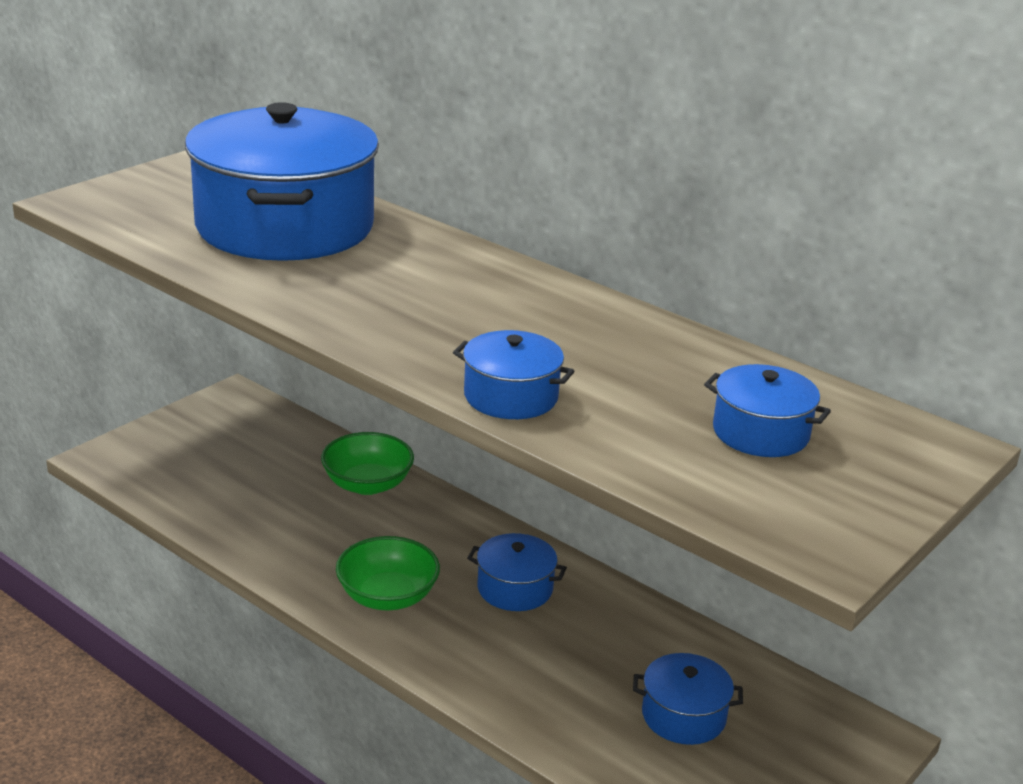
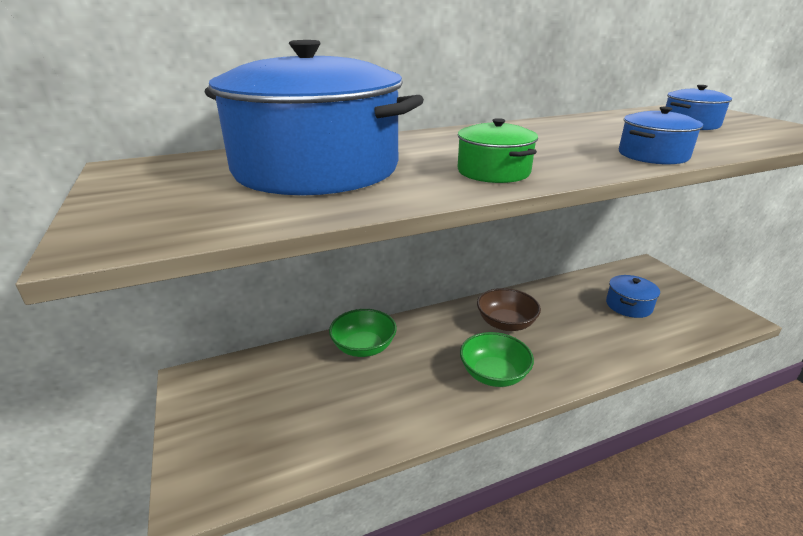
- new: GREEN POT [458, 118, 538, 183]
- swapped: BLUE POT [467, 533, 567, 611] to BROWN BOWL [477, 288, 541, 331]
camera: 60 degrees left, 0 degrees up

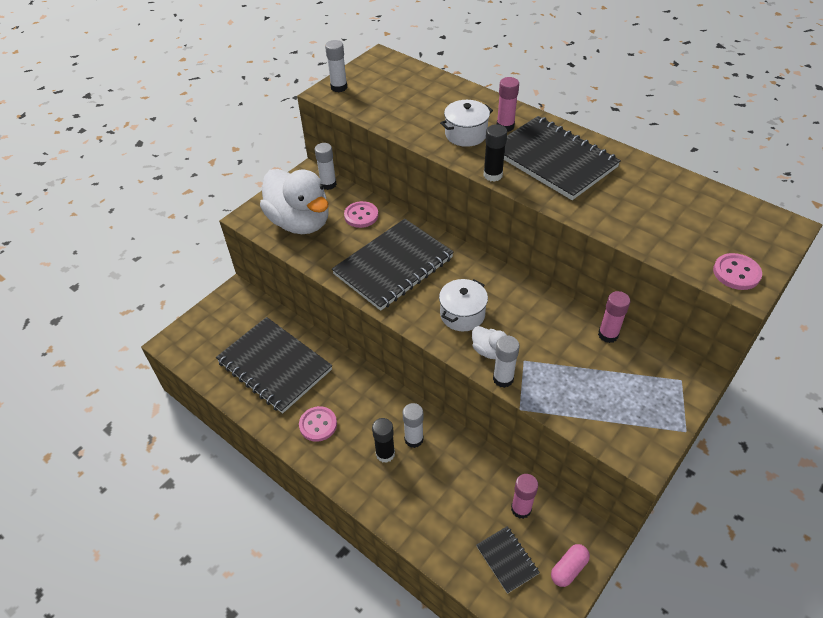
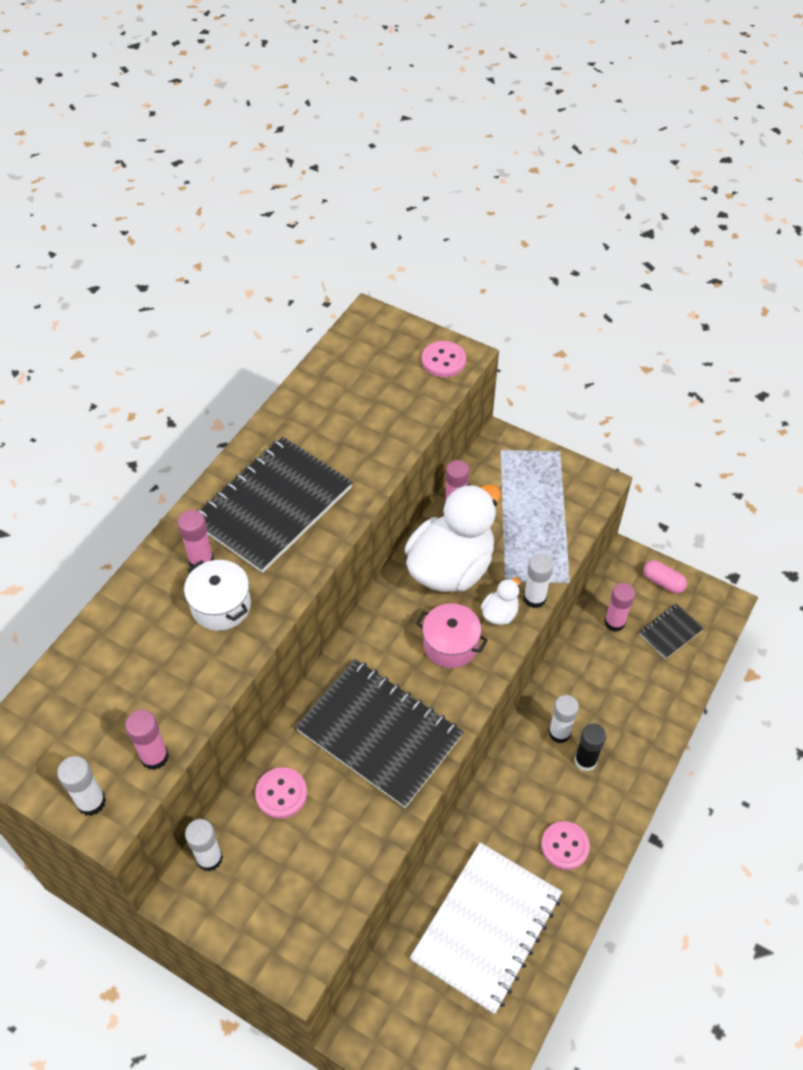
- new: PINK GLUE STICK [125, 710, 169, 770]
- shifted: WHITE DUCK [260, 169, 329, 234] to [405, 484, 501, 592]
- repainted: BLACK NOTEBOOK [216, 317, 332, 413] to WHITE NOTEBOOK [410, 842, 562, 1014]
- repainted: WHITE POT [439, 279, 488, 331] to PINK POT [416, 603, 488, 668]
- gone: BLACK GLUE STICK [483, 124, 507, 182]
camera: 100 degrees left, 5 degrees up

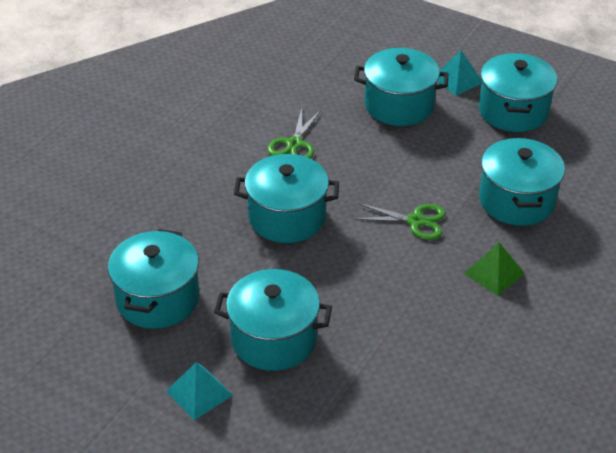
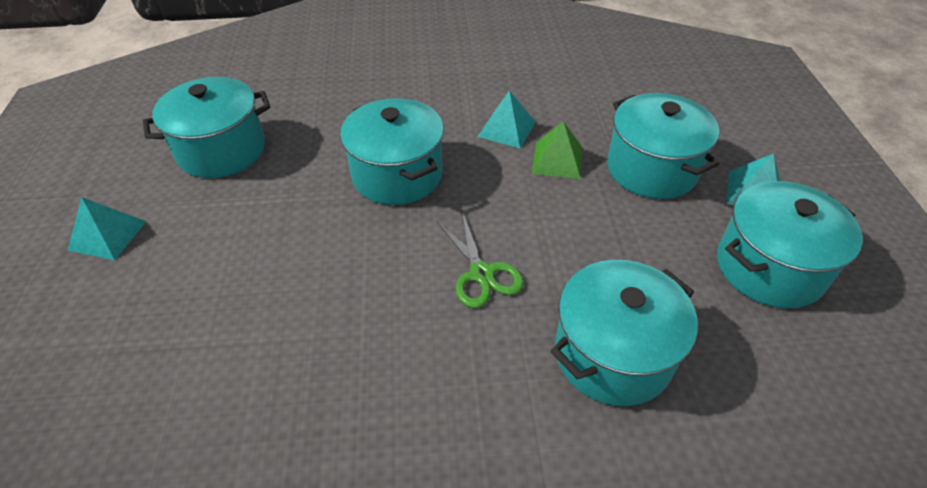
- swapped: GREEN SCISSORS [267, 108, 321, 159] to TURQUOISE PYRAMID [477, 90, 536, 148]
- shifted: GREEN PYRAMID [464, 242, 525, 296] to [532, 121, 583, 179]
- gone: TURQUOISE POT [214, 269, 332, 371]
camera: 55 degrees right, 5 degrees up

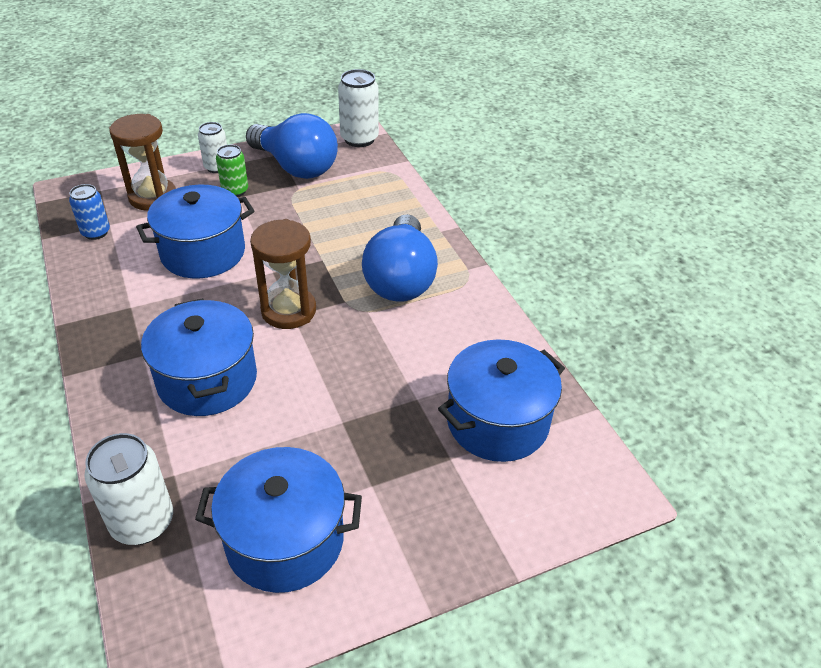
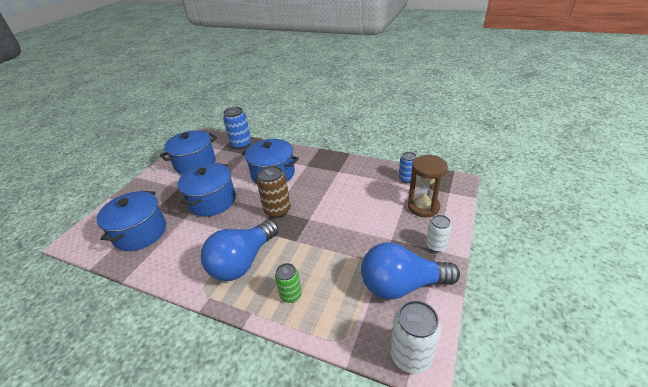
- shifted: BLUE POT [136, 185, 255, 279] to [178, 163, 236, 217]
- rotated: BLUE LIGHT BULB [362, 214, 438, 302] = [201, 220, 279, 281] 105 degrees counterclockwise
- repainted: WHITE CAN [84, 433, 173, 545] to BLUE CAN [223, 107, 251, 149]
- swapped: BROWN HOURGLASS [250, 219, 316, 329] to BROWN CAN [257, 166, 291, 218]
- shifted: GREEN CAN [216, 145, 248, 197] to [275, 263, 302, 303]
camera: 140 degrees right, 5 degrees down

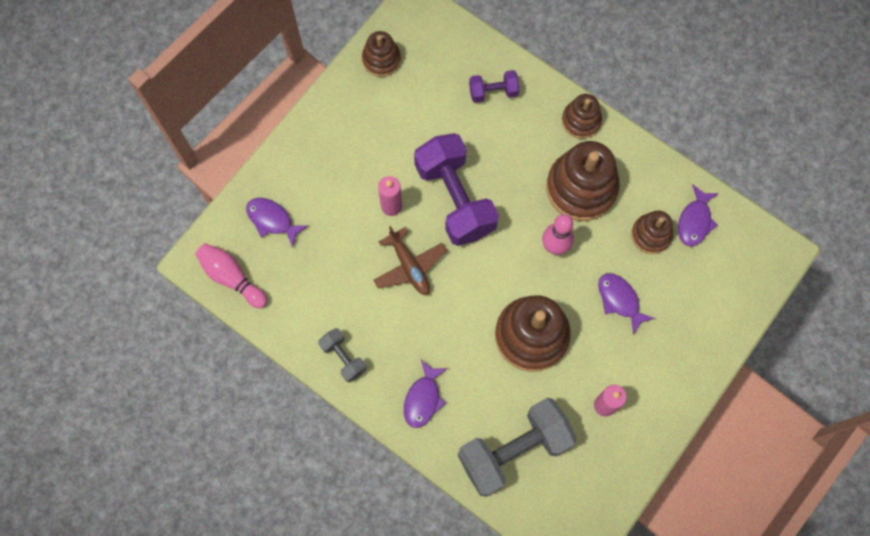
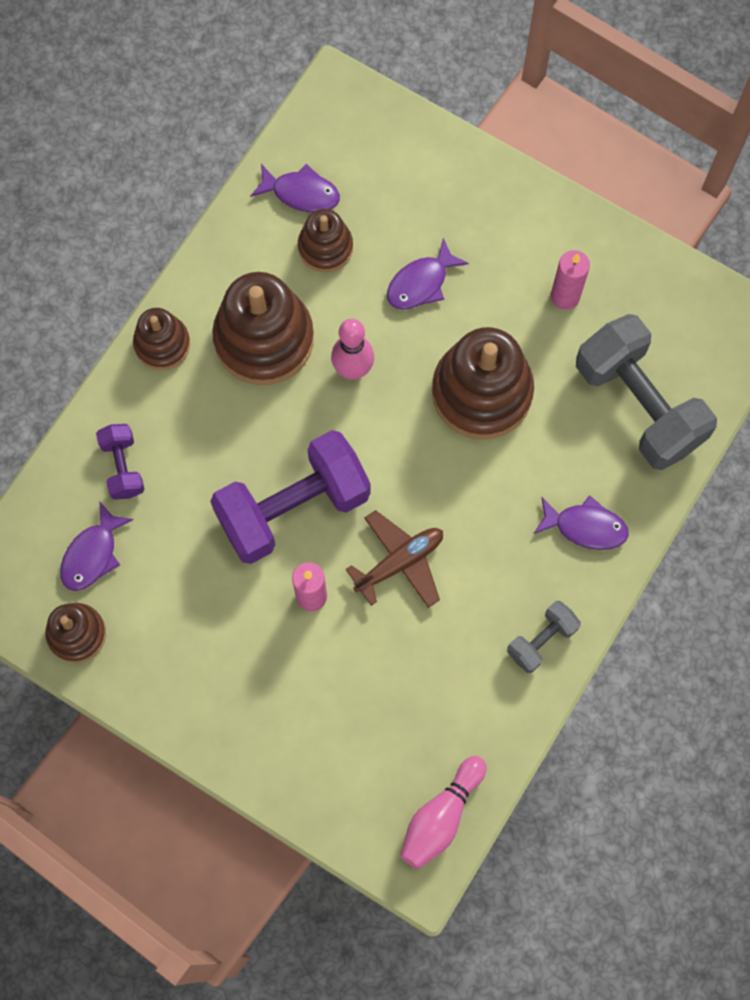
- shifted: PURPLE FISH [246, 198, 309, 248] to [60, 501, 134, 591]
camera: 95 degrees left, 0 degrees up

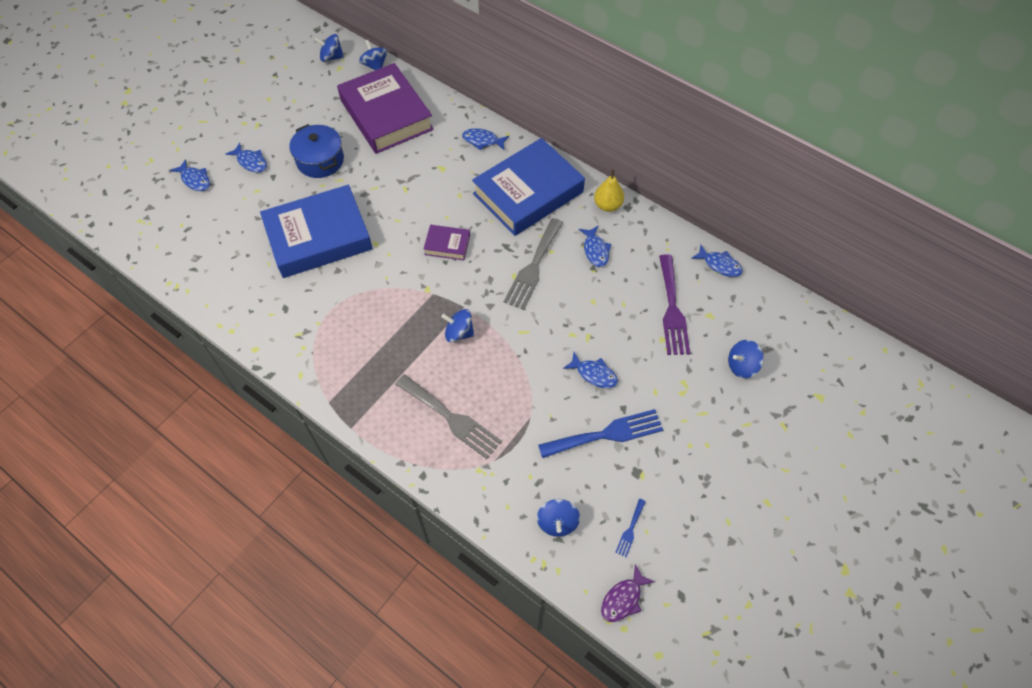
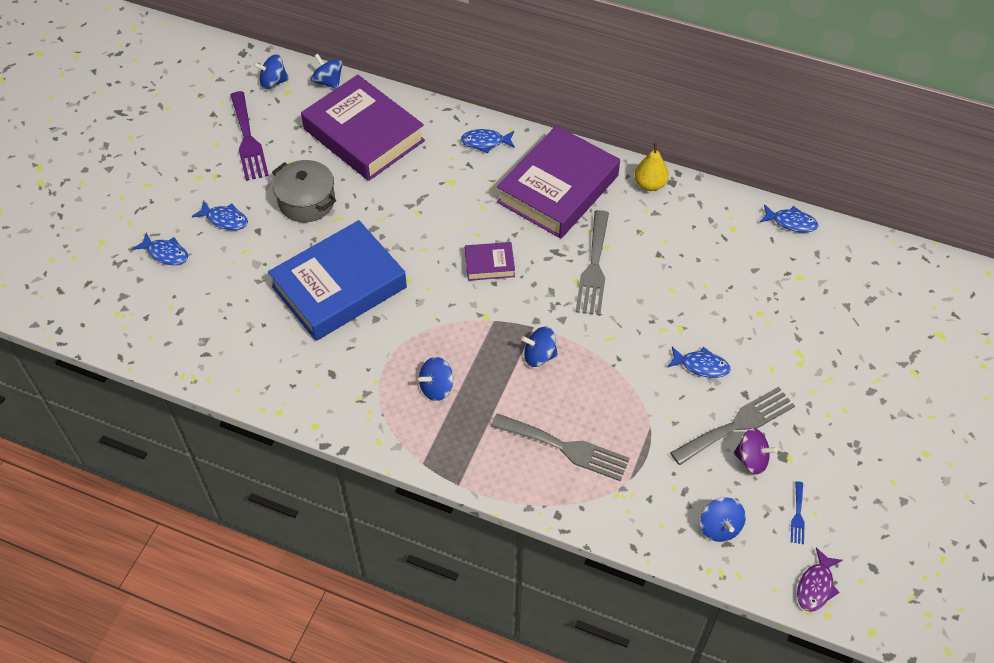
- shifted: PURPLE FORK [659, 254, 690, 355] to [231, 91, 269, 181]
- repainted: BLUE POT [289, 124, 344, 178] to GREY POT [272, 160, 336, 222]
- shifted: BLUE SPINNING TOP [728, 340, 764, 378] to [418, 357, 453, 401]
- repainted: BLUE BOOK [472, 138, 585, 236] to PURPLE BOOK [497, 125, 620, 239]
- repainted: BLUE FORK [538, 409, 663, 458] to GREY FORK [670, 387, 795, 465]
- new: PURPLE SPINNING TOP [733, 428, 777, 474]
- gone: BLUE FISH [579, 225, 611, 267]
camera: 15 degrees left, 5 degrees down

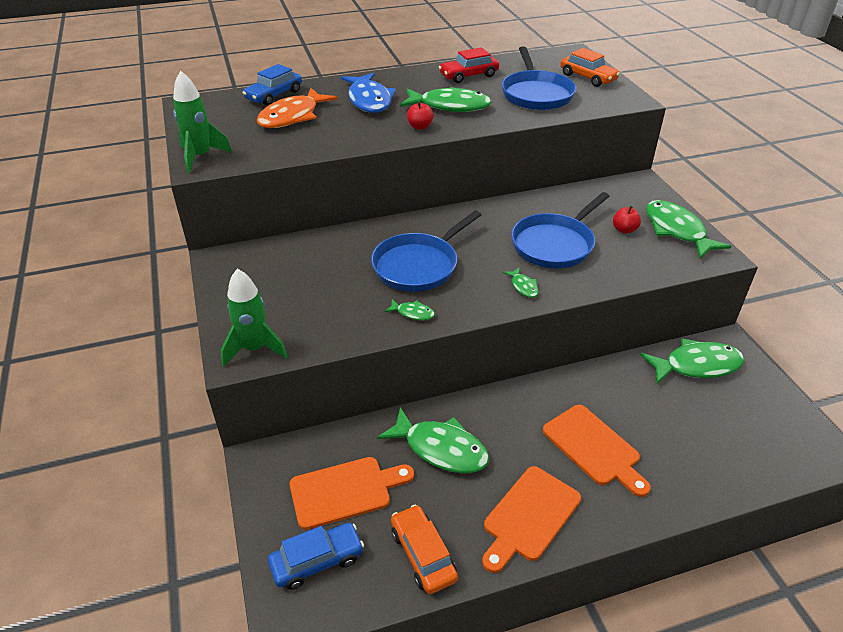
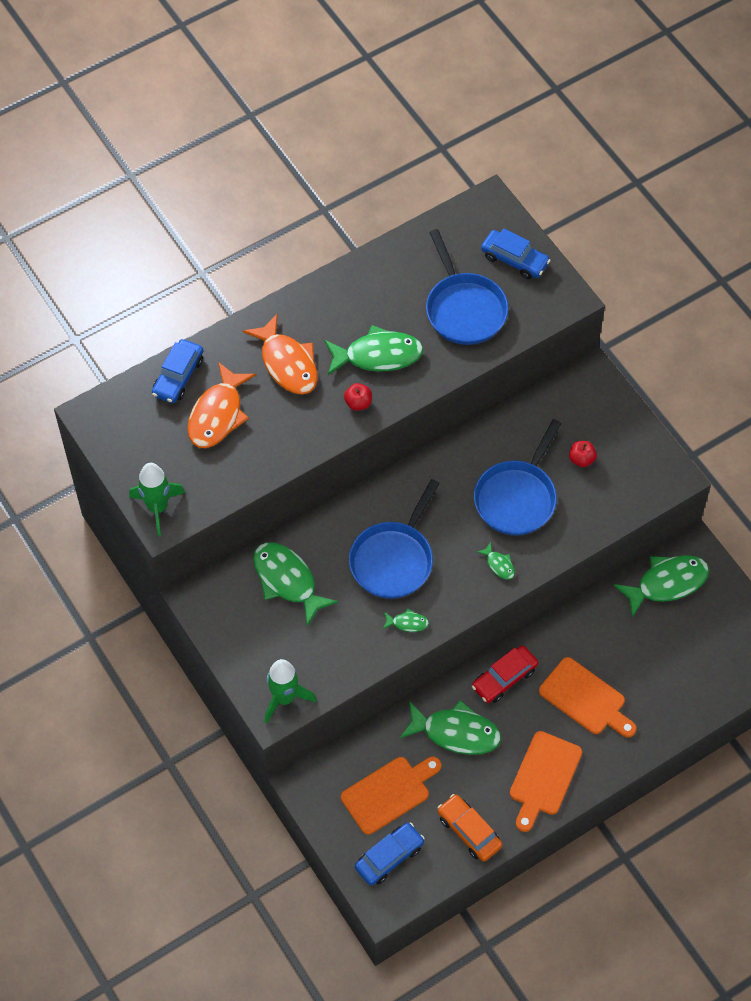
- repainted: BLUE FISH [341, 73, 396, 113] to ORANGE FISH [243, 314, 317, 395]
- shifted: GREEN FISH [646, 200, 731, 259] to [253, 543, 339, 626]
- shifted: RED CAR [439, 47, 499, 83] to [472, 645, 538, 703]
- repainted: ORANGE CAR [560, 48, 620, 87] to BLUE CAR [481, 228, 551, 279]
camera: 15 degrees left, 20 degrees up

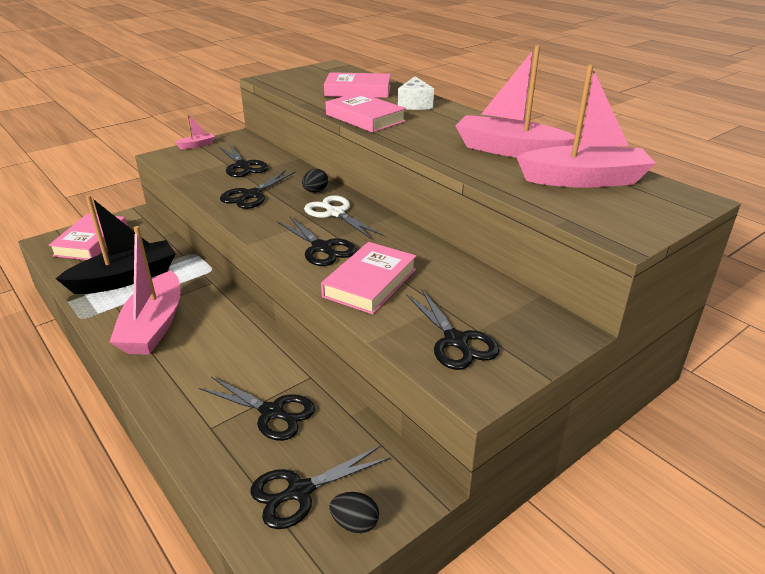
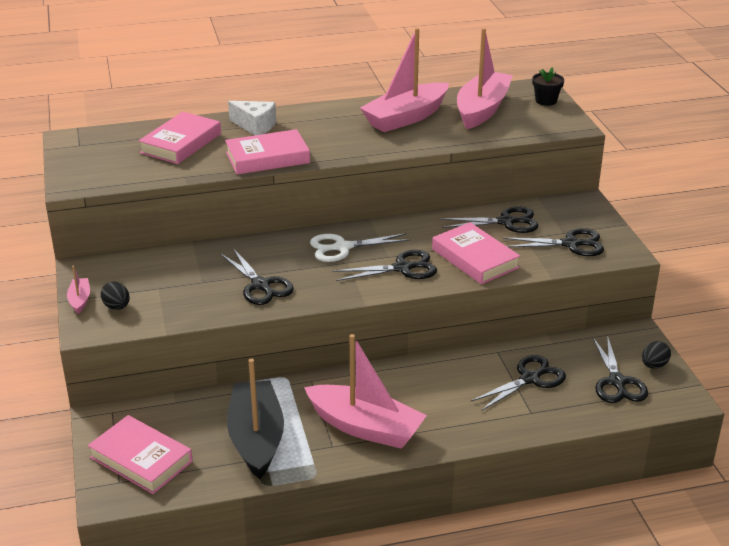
- shifted: BLACK EGG [302, 169, 328, 193] to [101, 282, 130, 310]
- shifted: BLACK SCISSORS [219, 144, 268, 177] to [440, 206, 539, 233]
- new: BLACK FLOWER POT [532, 67, 564, 106]
camera: 65 degrees left, 0 degrees up

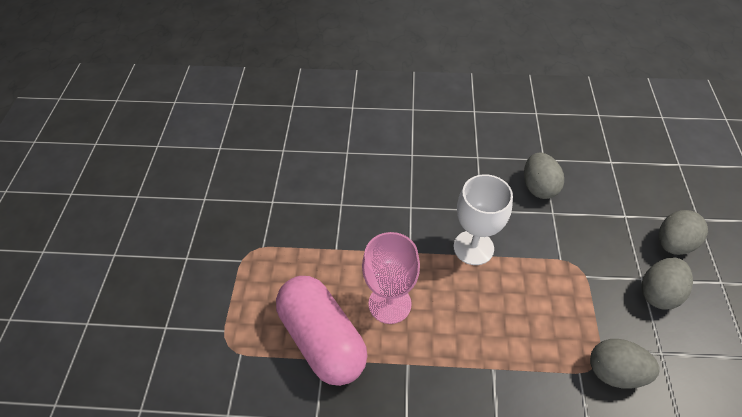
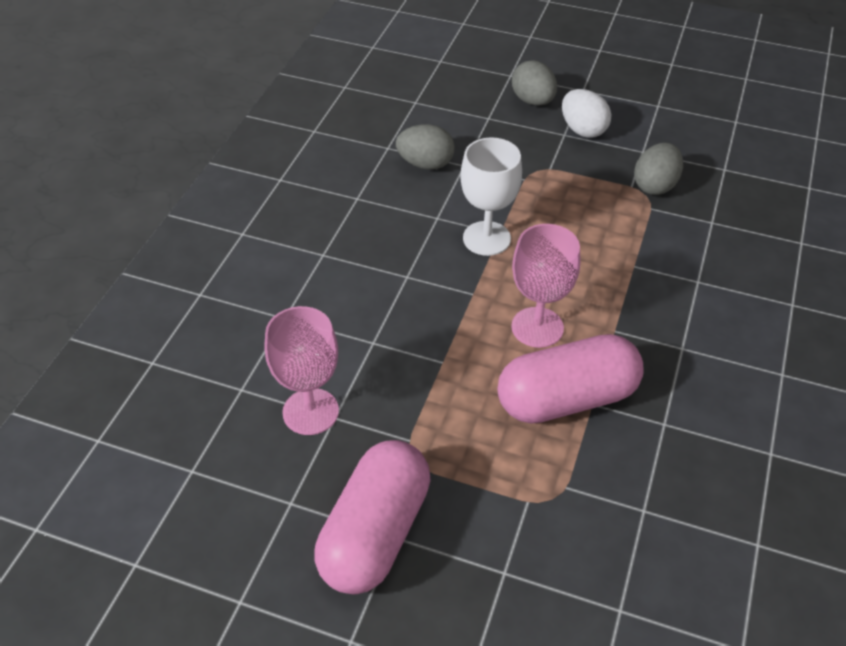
- new: PINK GOBLET [265, 306, 339, 435]
- new: PINK CAPSULE [315, 440, 431, 595]
- repainted: GREY EGG [641, 257, 693, 310] to WHITE EGG [562, 89, 611, 138]
camera: 75 degrees left, 5 degrees down

